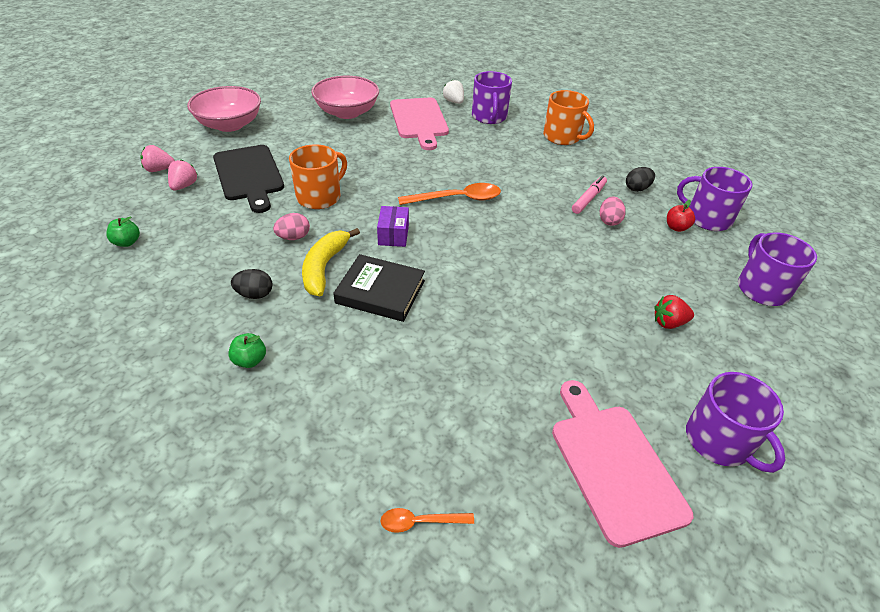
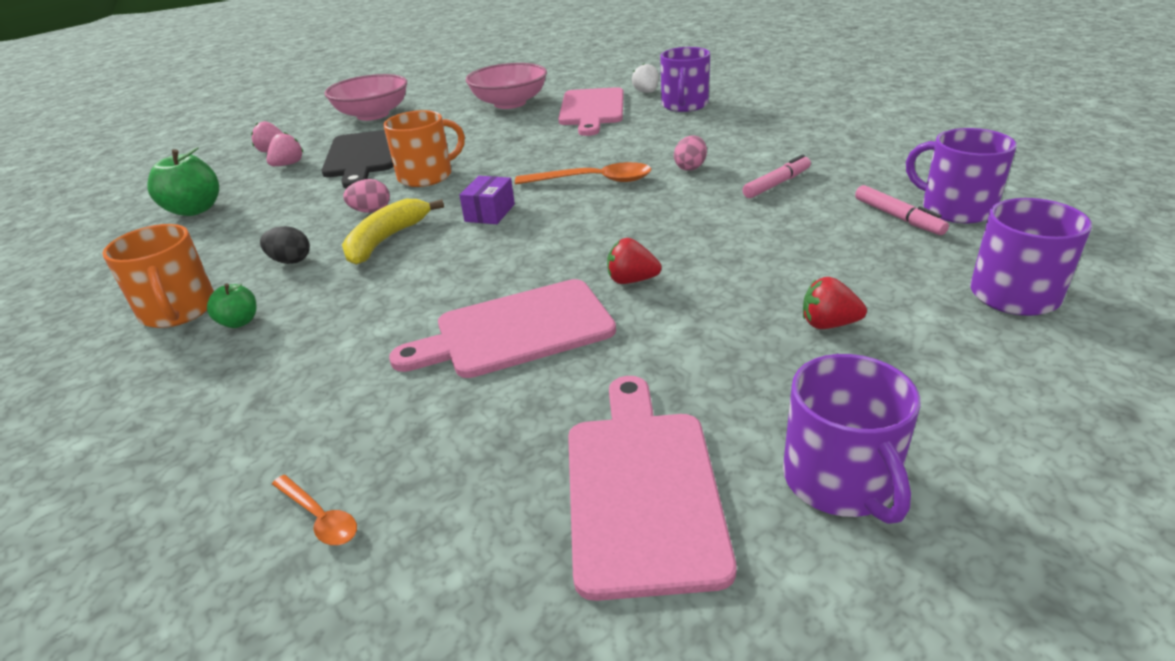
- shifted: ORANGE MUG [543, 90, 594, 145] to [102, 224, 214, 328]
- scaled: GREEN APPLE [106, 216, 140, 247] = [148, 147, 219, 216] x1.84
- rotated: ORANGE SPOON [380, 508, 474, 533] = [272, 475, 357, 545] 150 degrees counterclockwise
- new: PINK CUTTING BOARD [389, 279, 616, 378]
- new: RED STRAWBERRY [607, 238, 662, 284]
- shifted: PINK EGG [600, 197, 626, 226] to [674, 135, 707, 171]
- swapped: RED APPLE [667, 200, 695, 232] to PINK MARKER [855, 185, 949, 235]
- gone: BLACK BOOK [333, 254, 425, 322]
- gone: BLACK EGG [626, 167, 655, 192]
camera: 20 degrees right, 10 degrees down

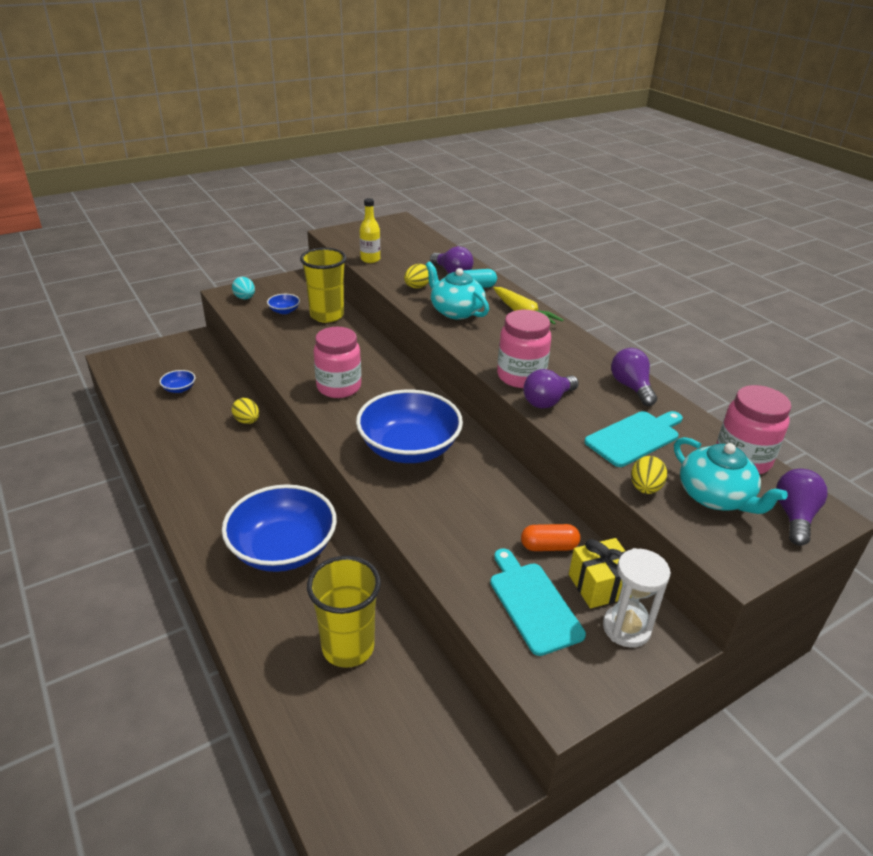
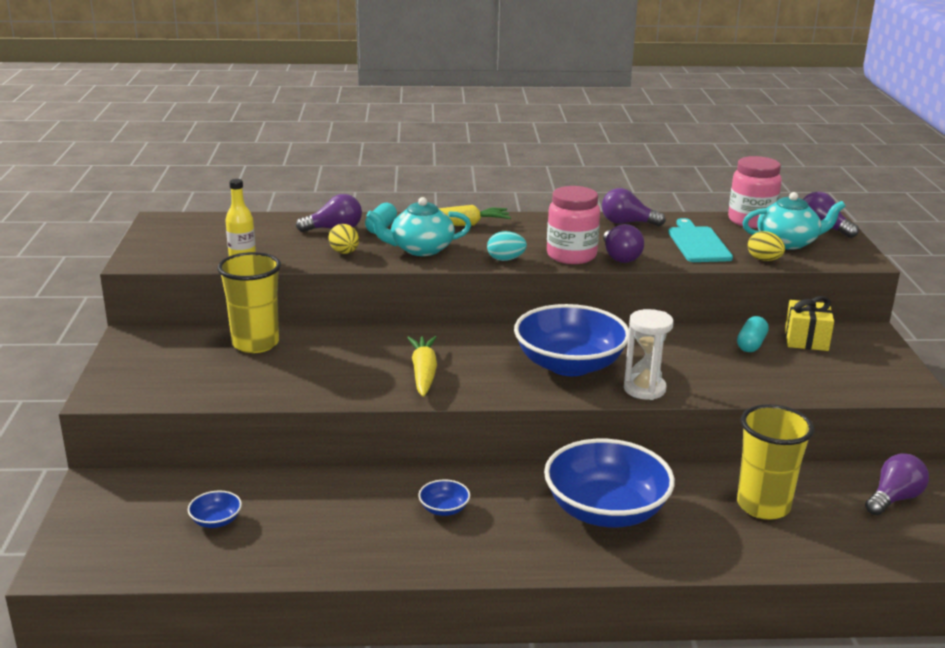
- swapped: PINK JAR [314, 327, 361, 398] to YELLOW CARROT [407, 336, 437, 397]
- shifted: BLUE BOWL [267, 294, 300, 314] to [418, 479, 470, 516]
- shifted: TURQUOISE EGG [232, 277, 255, 300] to [487, 231, 527, 261]
- shifted: WHITE HOURGLASS [603, 548, 671, 648] to [624, 309, 674, 400]
- repainted: ORANGE CAPSULE [521, 524, 581, 551] to TURQUOISE CAPSULE [737, 316, 769, 352]
- new: PURPLE LIGHT BULB [865, 454, 929, 515]
- gone: YELLOW EGG [232, 398, 259, 424]
- gone: TURQUOISE CUTTING BOARD [490, 548, 586, 656]
camera: 60 degrees left, 10 degrees down

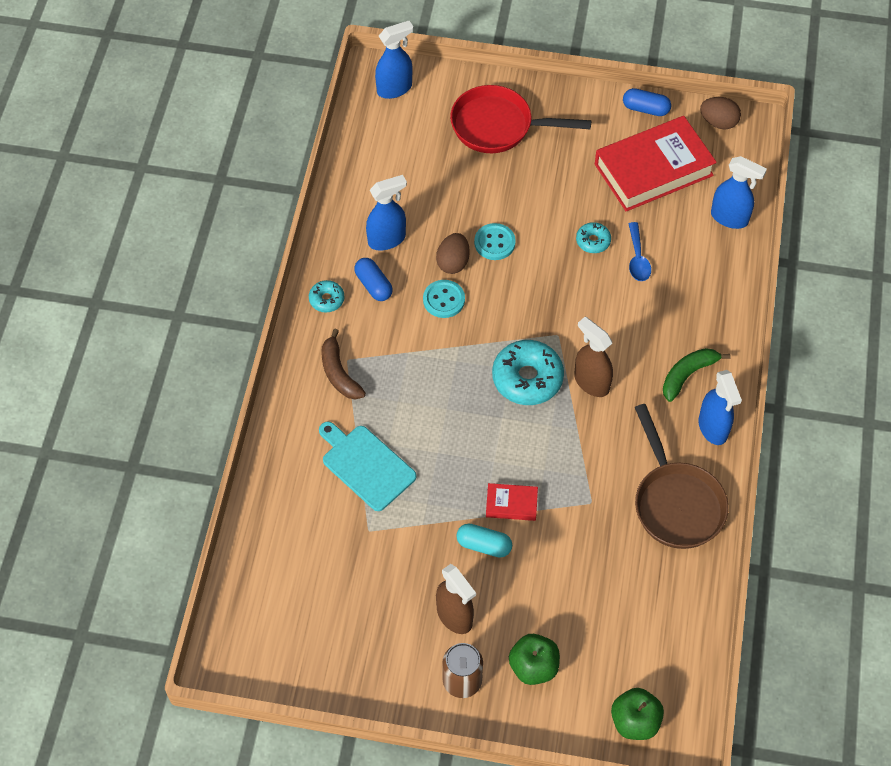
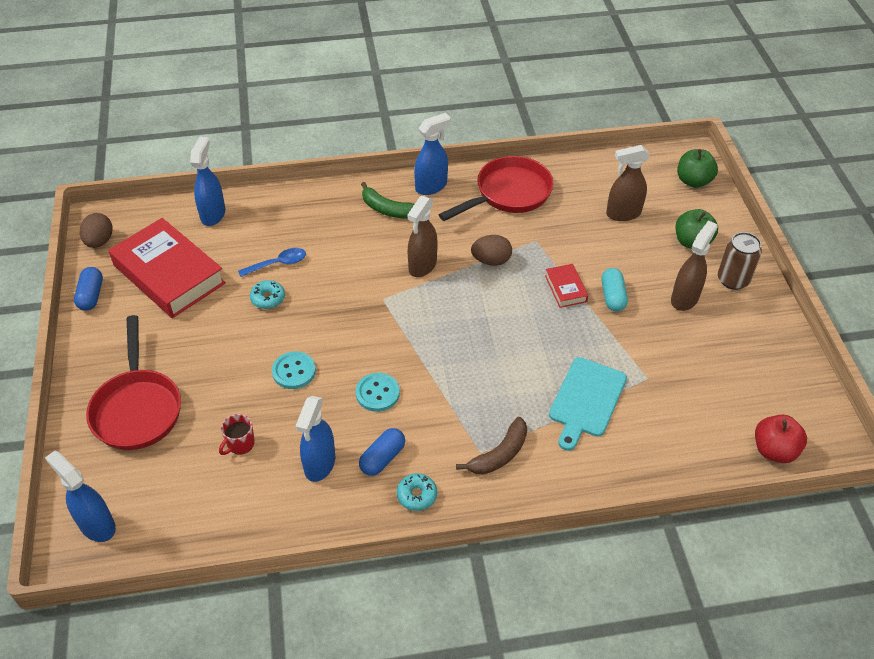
- new: RED MUG [219, 414, 255, 455]
- rotated: BLUE SPRAY BOTTLE [366, 175, 407, 251] = [296, 396, 335, 482] 120 degrees counterclockwise
- repainted: BROWN PAN [635, 404, 729, 549] to RED PAN [439, 156, 554, 221]
- shifted: BROWN EGG [436, 233, 470, 274] to [471, 235, 512, 266]
- new: BROWN SPRAY BOTTLE [606, 145, 650, 221]
- new: RED APPLE [755, 415, 807, 463]
- gone: TURQUOISE DONUT [492, 340, 564, 405]
camera: 110 degrees left, 10 degrees down

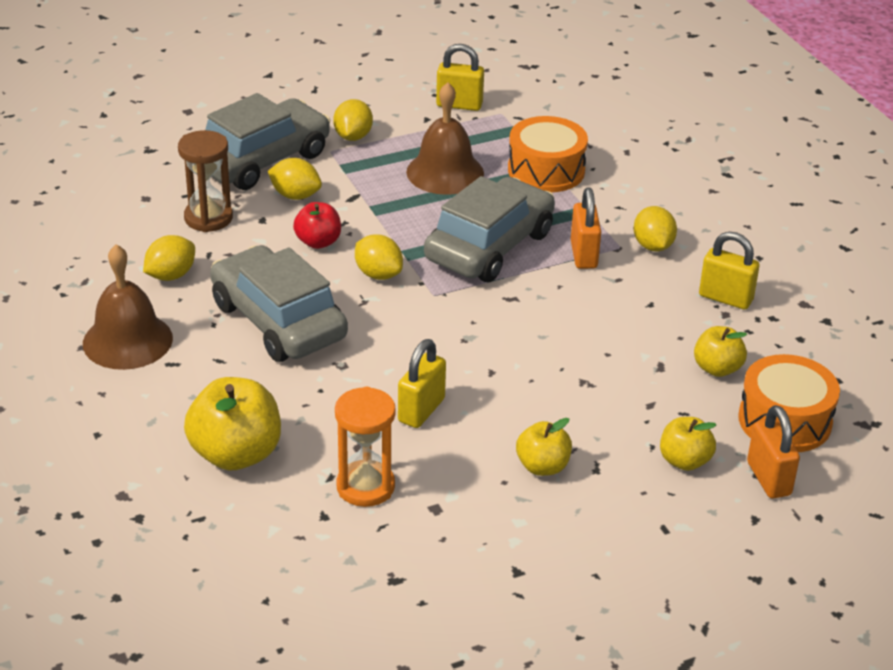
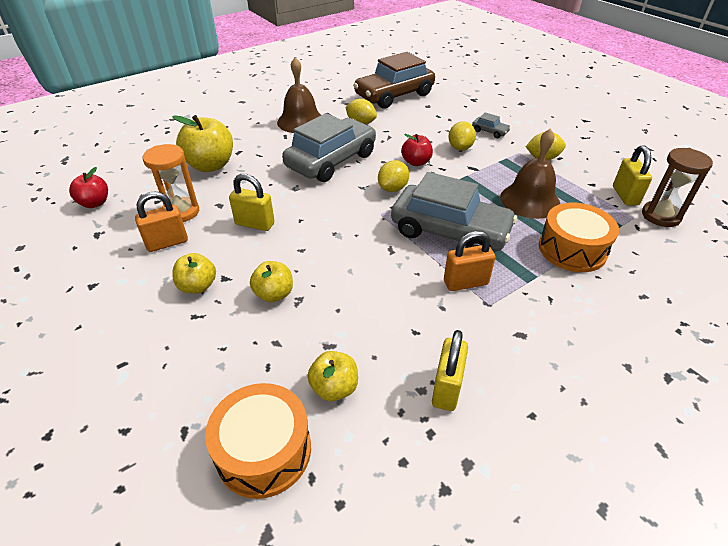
- new: RED APPLE [69, 167, 108, 208]
- shifted: ORANGE PADLOCK [747, 405, 800, 499] to [135, 192, 188, 252]
- shifted: YELLOW APPLE [660, 417, 716, 471] to [250, 261, 293, 302]
- new: BROWN CAR [353, 52, 435, 109]
- scaled: GREY CAR [205, 93, 330, 190] = [472, 112, 511, 138] x0.40
- shifted: BROWN HOURGLASS [178, 130, 233, 232] to [642, 148, 713, 227]
- gone: YELLOW LEMON [633, 206, 677, 251]
camera: 80 degrees right, 5 degrees up

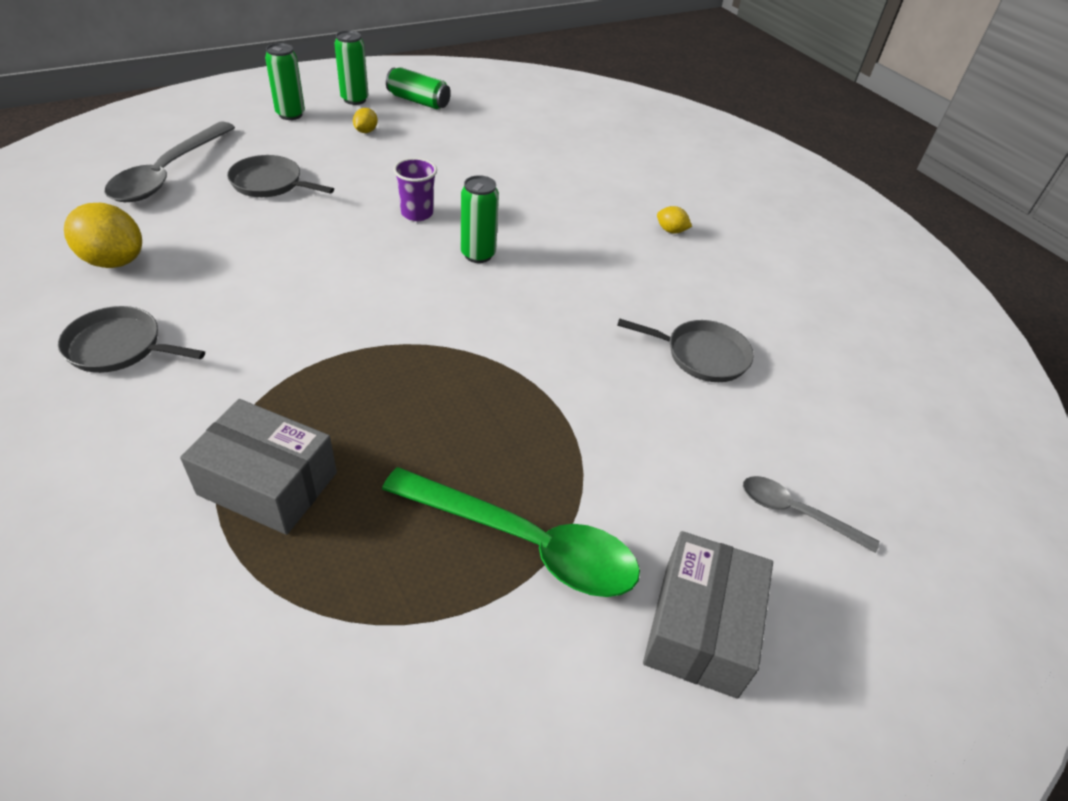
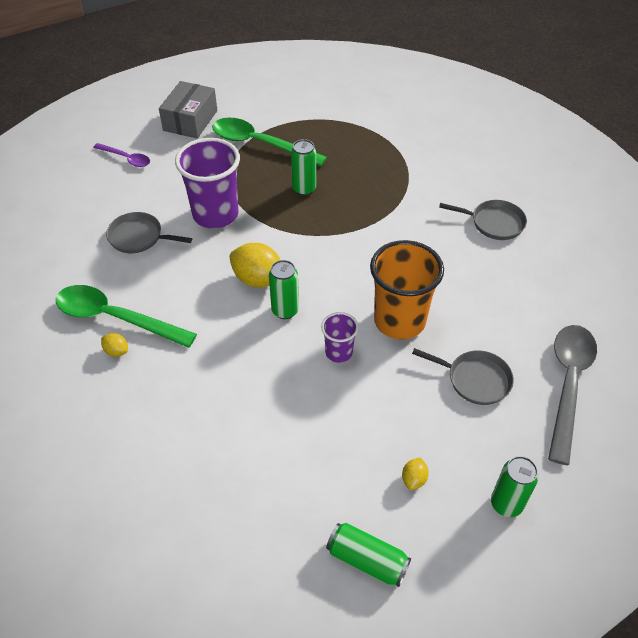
- new: GREEN SPOON [56, 285, 197, 348]
- repainted: GREY SPOON [743, 476, 879, 553] to PURPLE SPOON [93, 143, 150, 167]
- new: PURPLE CUP [175, 138, 240, 229]
- shifted: YELLOW LEMON [64, 203, 142, 268] to [229, 243, 280, 288]
- shifted: GREEN CAN [334, 30, 369, 105] to [291, 139, 316, 196]
- new: ORANGE CUP [370, 240, 444, 339]
- gone: GREY BOX [180, 399, 337, 535]
camera: 175 degrees left, 5 degrees up

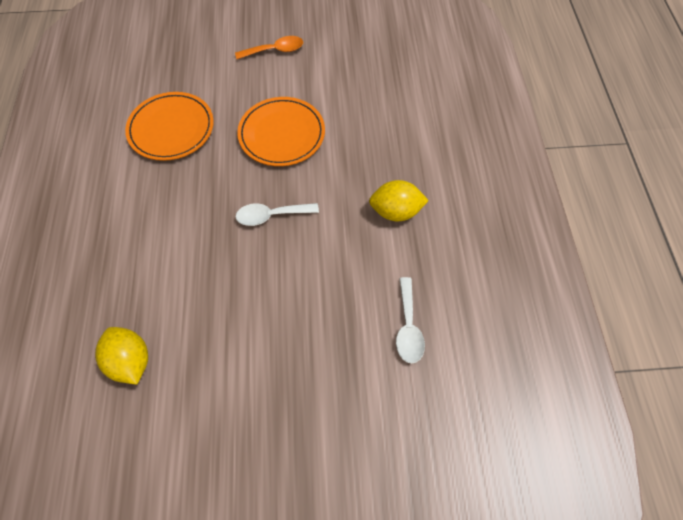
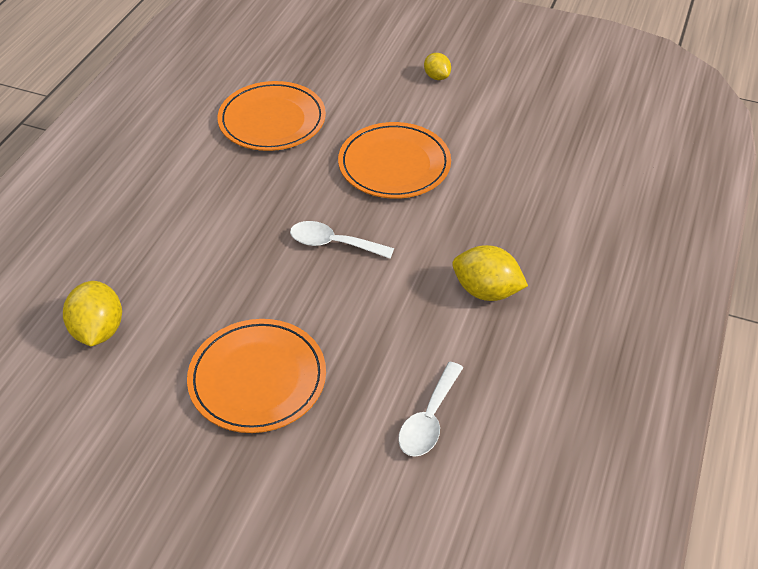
- new: ORANGE PLATE [187, 319, 326, 433]
- swapped: ORANGE SPOON [235, 36, 303, 59] to YELLOW LEMON [424, 53, 451, 80]
camera: 25 degrees right, 15 degrees down

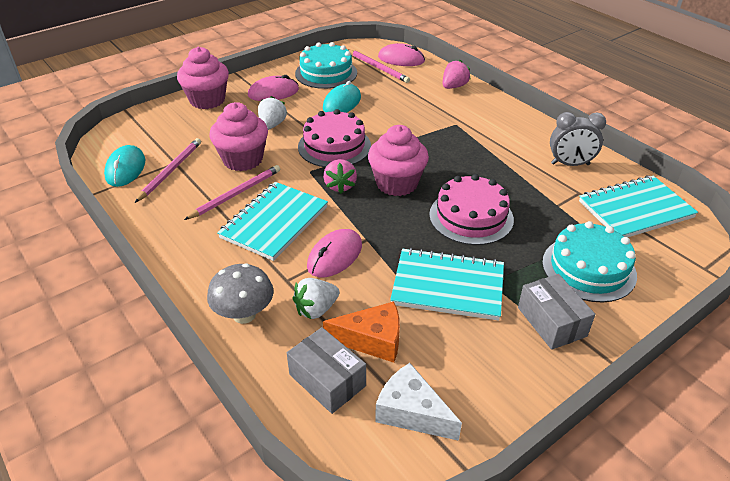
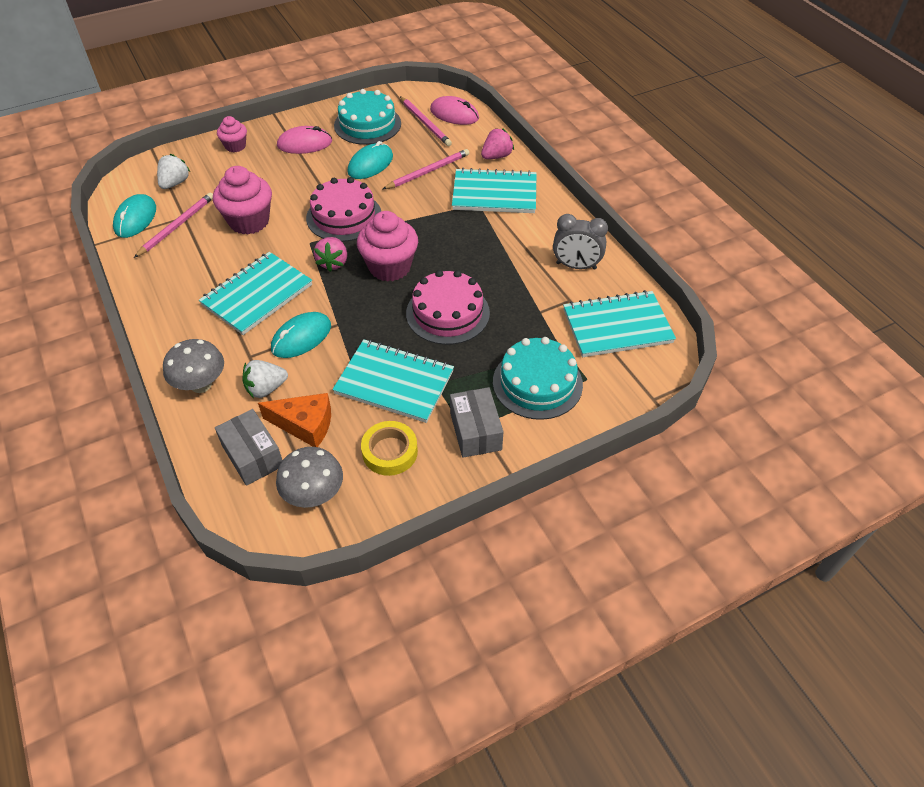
- shifted: WHITE STRAWBERRY [258, 96, 287, 130] to [157, 154, 190, 189]
- scaled: PINK CUPCAKE [177, 47, 229, 109] = [217, 116, 247, 152] x0.57
- repainted: PINK MOUSE [307, 229, 362, 277] to TURQUOISE MOUSE [271, 312, 331, 358]
- swapped: WHITE CHEESE [375, 363, 462, 441] to GREY MUSHROOM [276, 447, 343, 508]
- new: YELLOW TAPE [361, 421, 418, 476]
- shifted: PINK PENCIL [184, 165, 280, 220] to [383, 149, 469, 189]
- new: TURQUOISE NOTEBOOK [452, 168, 537, 213]
camera: 10 degrees right, 10 degrees up

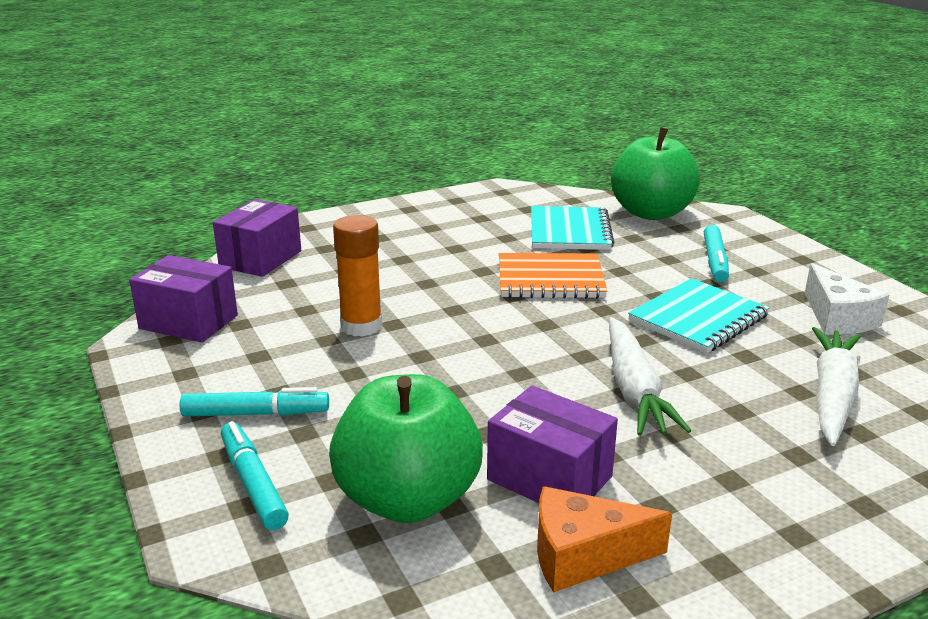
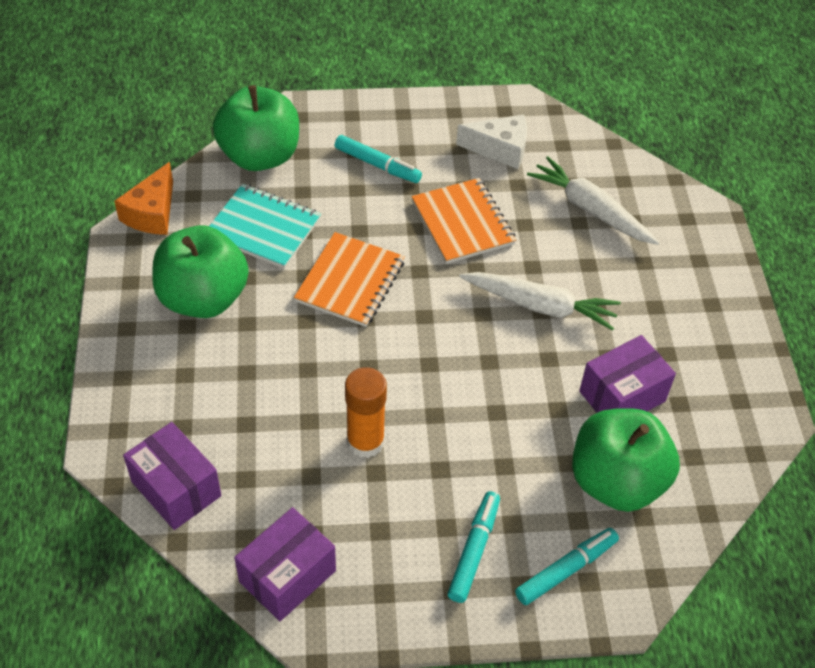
- shifted: ORANGE CHEESE [537, 486, 672, 592] to [114, 162, 173, 235]
- new: GREEN APPLE [152, 225, 249, 318]
- repainted: TURQUOISE NOTEBOOK [628, 278, 770, 353] to ORANGE NOTEBOOK [411, 178, 516, 264]
- rotated: TURQUOISE MARKER [221, 421, 289, 530] = [515, 528, 619, 605] 150 degrees clockwise
camera: 70 degrees left, 25 degrees up

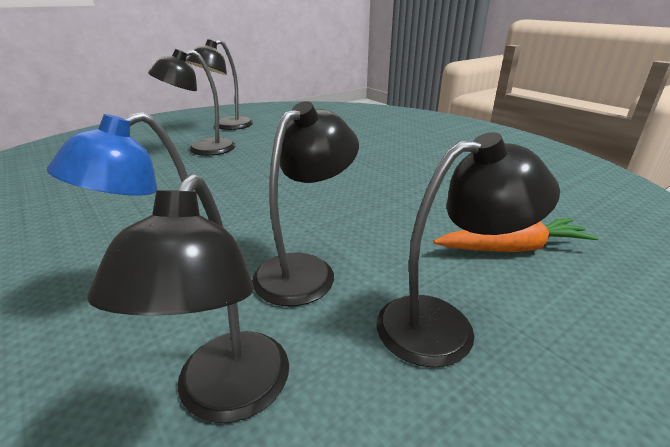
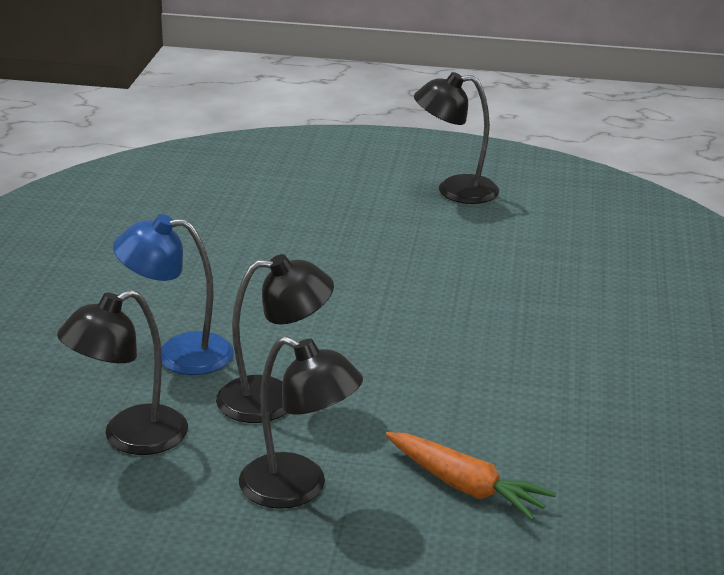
- gone: BLACK LAMP [148, 49, 236, 156]
camera: 45 degrees right, 0 degrees up

